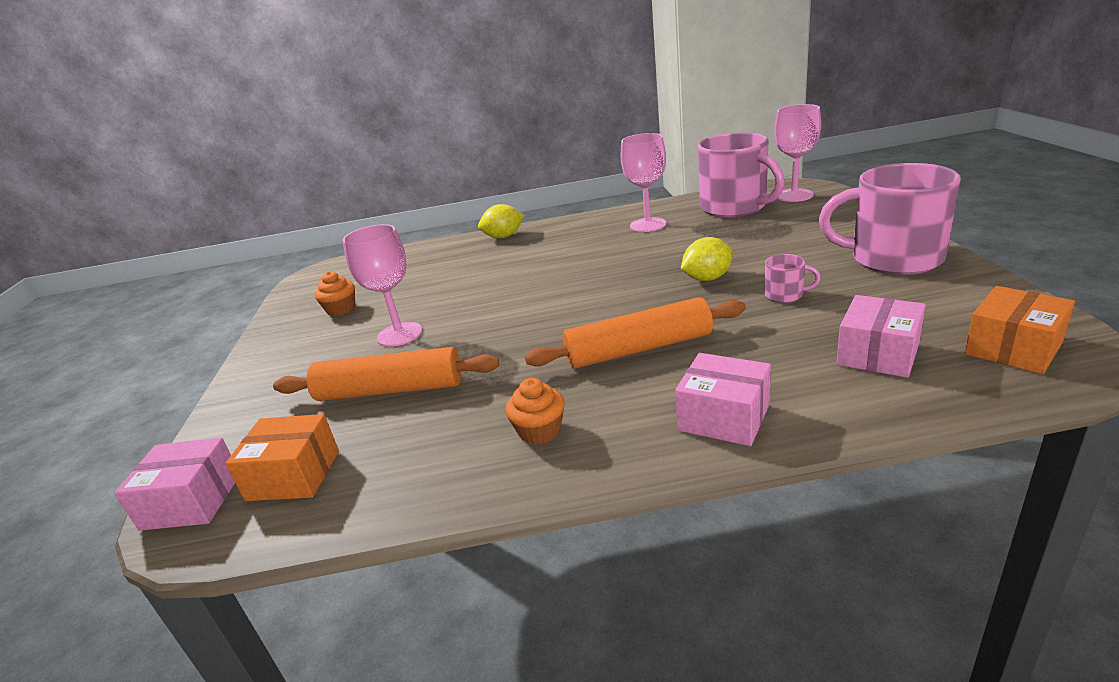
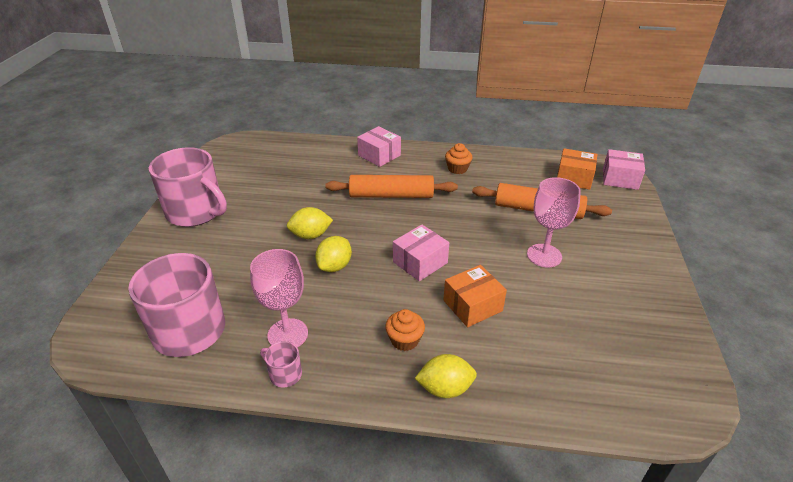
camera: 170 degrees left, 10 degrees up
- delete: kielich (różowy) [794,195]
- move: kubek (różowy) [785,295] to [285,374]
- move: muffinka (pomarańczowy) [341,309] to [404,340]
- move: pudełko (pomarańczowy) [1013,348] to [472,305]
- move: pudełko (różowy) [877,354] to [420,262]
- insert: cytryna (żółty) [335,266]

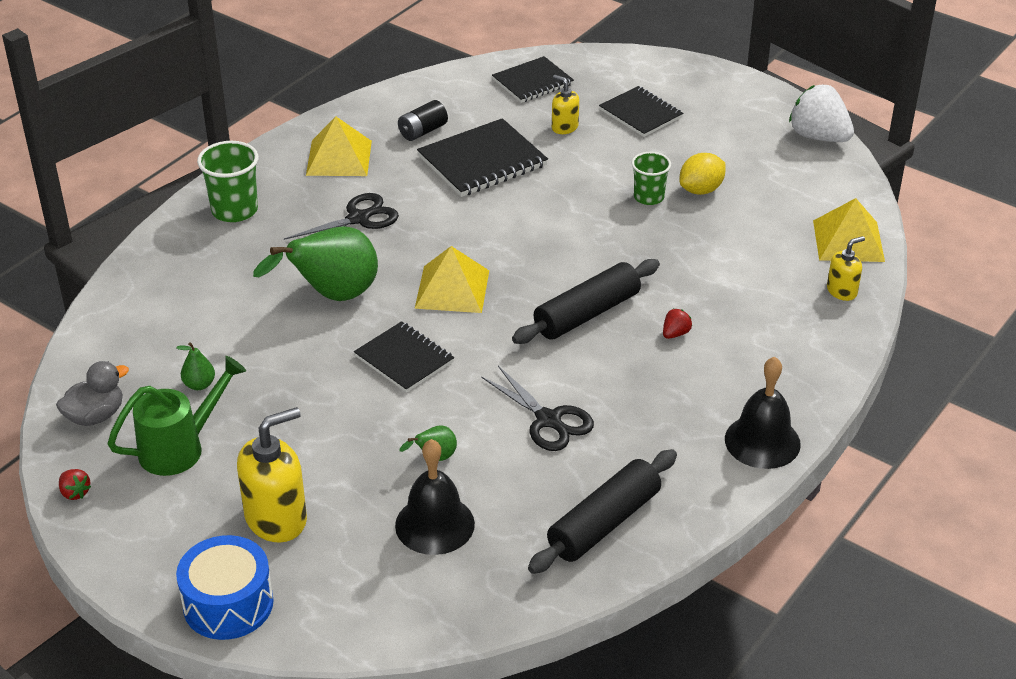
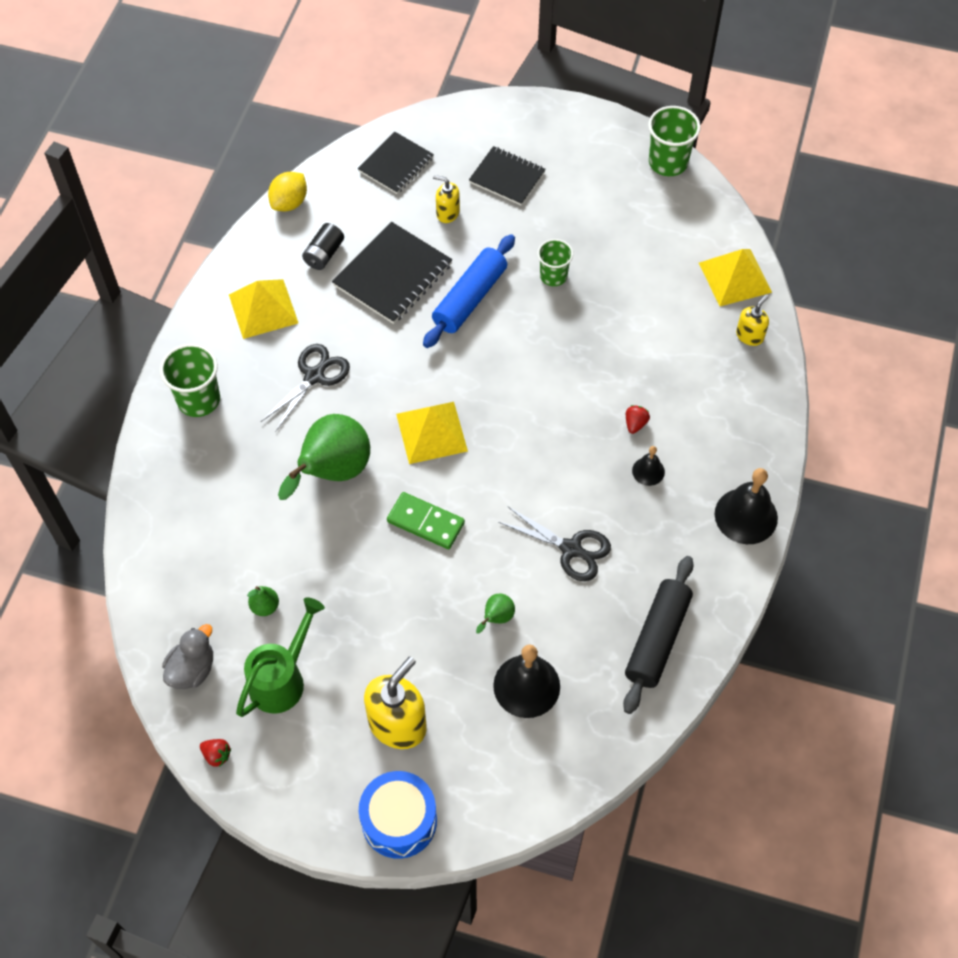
camera: 20 degrees left, 20 degrees up
- replace: truskawka (biały) [818,137] to szklanka (zielony) [668,162]
- move: cytryna (żółty) [701,190] to [289,203]
- delete: wałek do ciasta (czarny) [587,314]
- replace: zeszyt (czarny) [404,359] to kostka domina (zielony) [425,522]
- insert: wałek do ciasta (niebieski) [470,298]
- insert: dzwonek (czarny) [648,471]

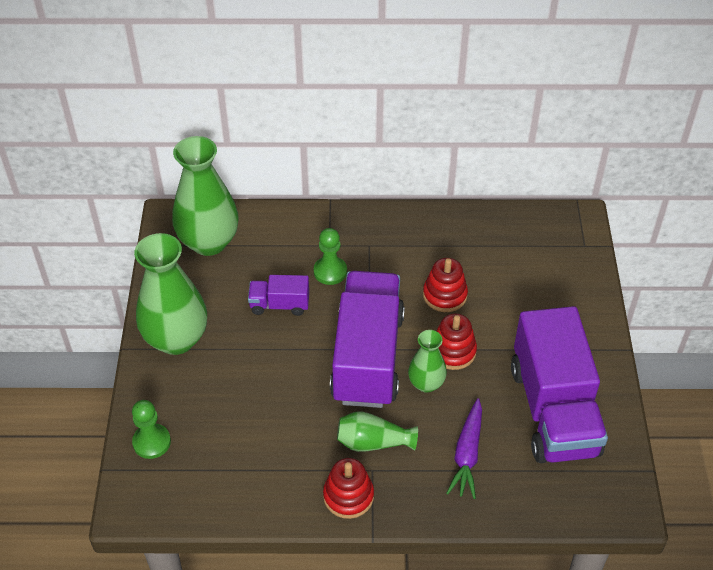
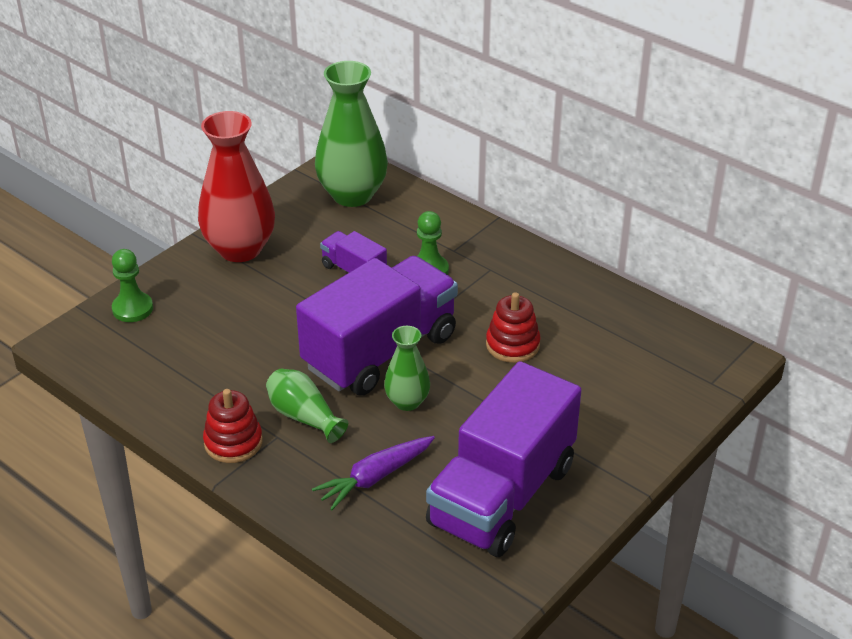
camera: 40 degrees right, 10 degrees down
- recolor: wazon (zielony) [176,339] to wazon (czerwony) [240,249]
- delete: zabawka nakładanka (czerwony) [453,351]

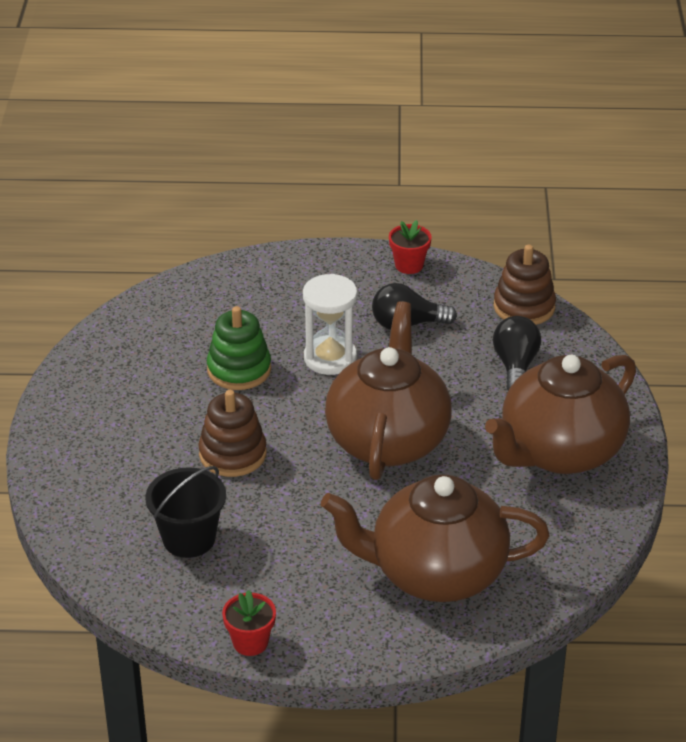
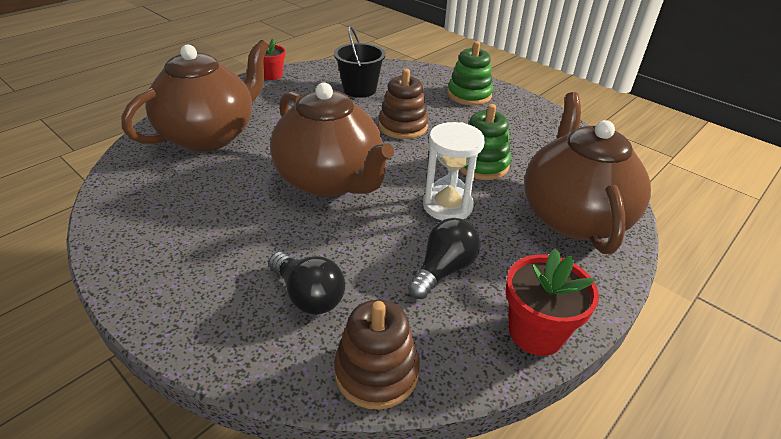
camera: 130 degrees right, 0 degrees up
- resize: doniczka (czerwony) [409,265] = [536,332] x1.51
- move: imbryk (brązowy) [559,452] to [573,216]
- insert: zabawka nakładanka (zielony) [469,95]

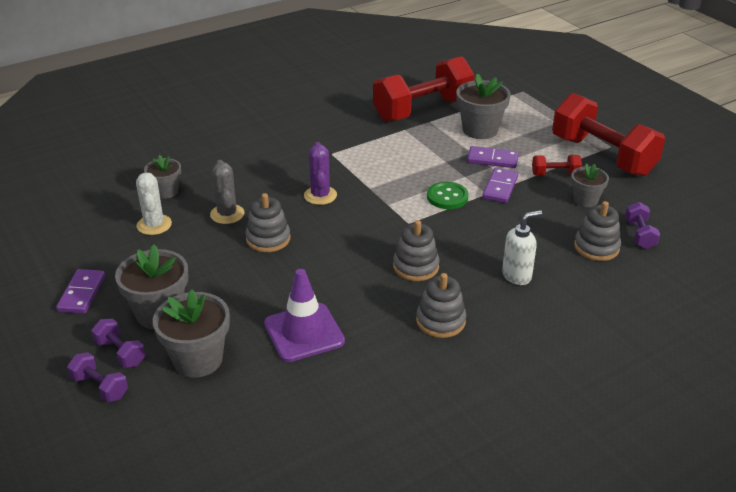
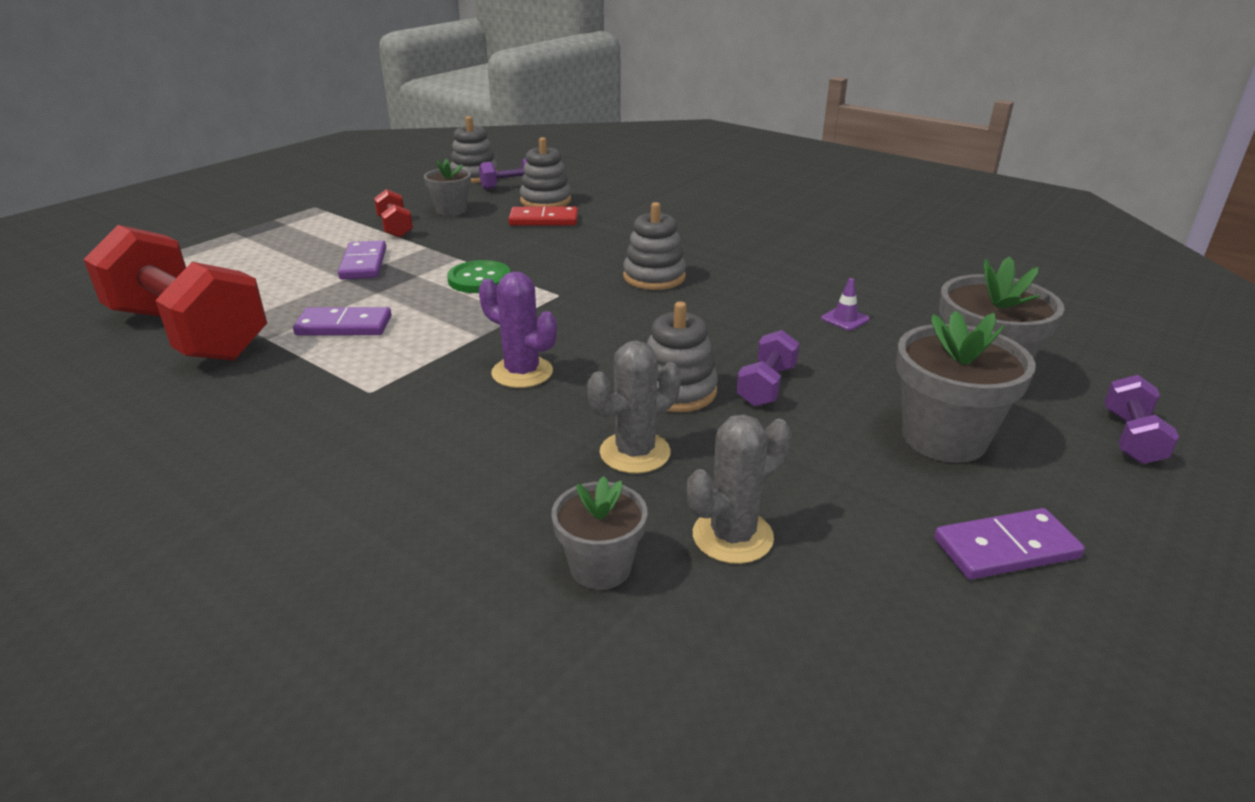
camera: 110 degrees left, 5 degrees down
- delete: doniczka (szary) [480,130]
- delete: hantel (czerwony) [602,156]
- rotate: kaktus (fioletowy) [320,195] = [522,372] 60 degrees clockwise
- move: kostka domina (fioletowy) [500,187] to [344,326]
- recolor: kaktus (biały) [154,225] to kaktus (szary) [732,536]
- delete: dozownik mydła (biały) [517,275]
- resize: pachołek (fioletowy) [304,332] = [845,319] x0.40
- move: zabawka nakładanka (szary) [440,321] to [474,176]
- move: hantel (fioletowy) [120,353] to [766,386]
- insert: kostka domina (czerwony) [543,220]

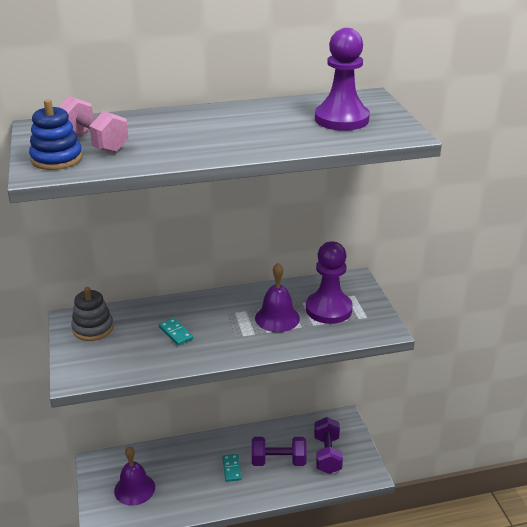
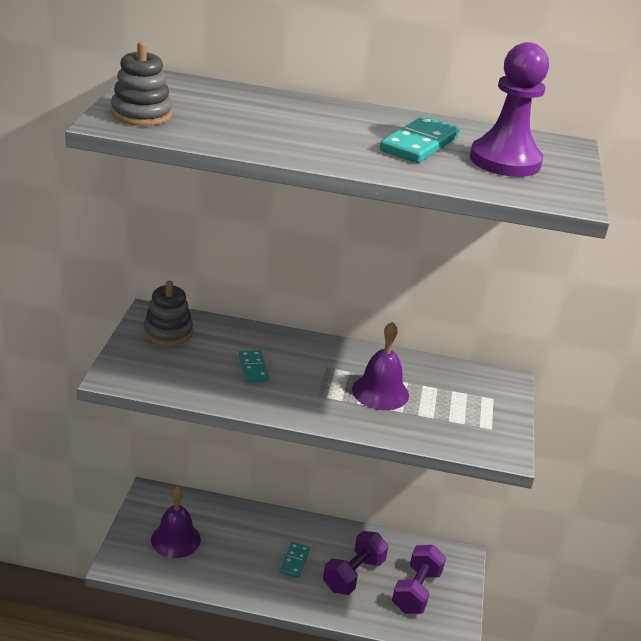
camera: 20 degrees right, 0 degrees up
- delete: hantel (różowy) [94,143]
- recolor: zabawka nakładanka (niebieski) [56,159] to zabawka nakładanka (szary) [141,114]
- delete: pionek (fioletowy) [328,309]
- rotate: hantel (fioletowy) [278,461] = [353,574] 75 degrees counterclockwise
- insert: kostka domina (turkusowy) [419,144]

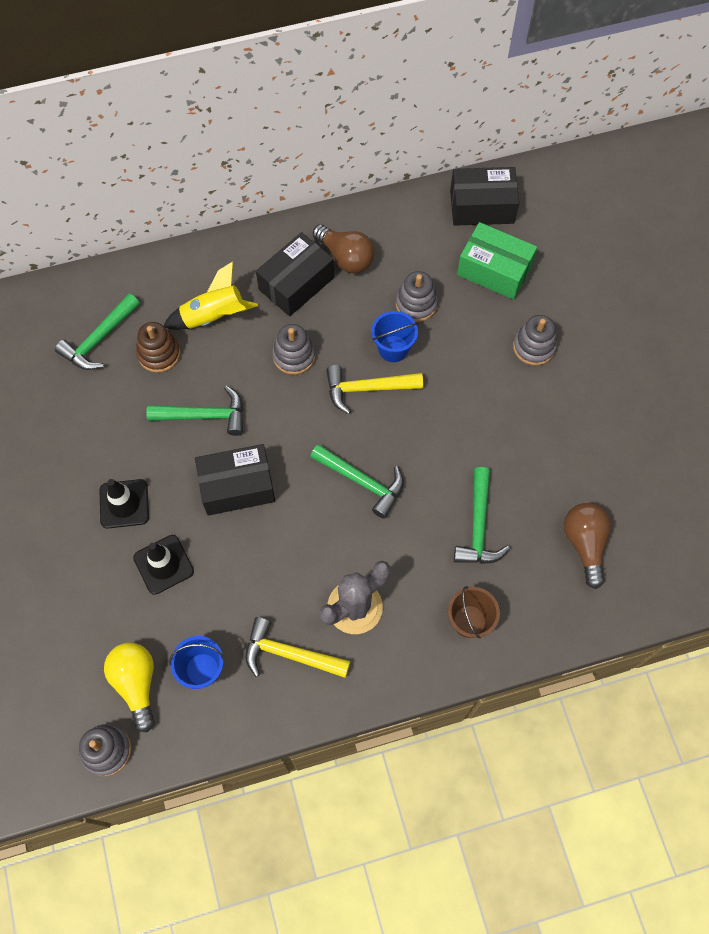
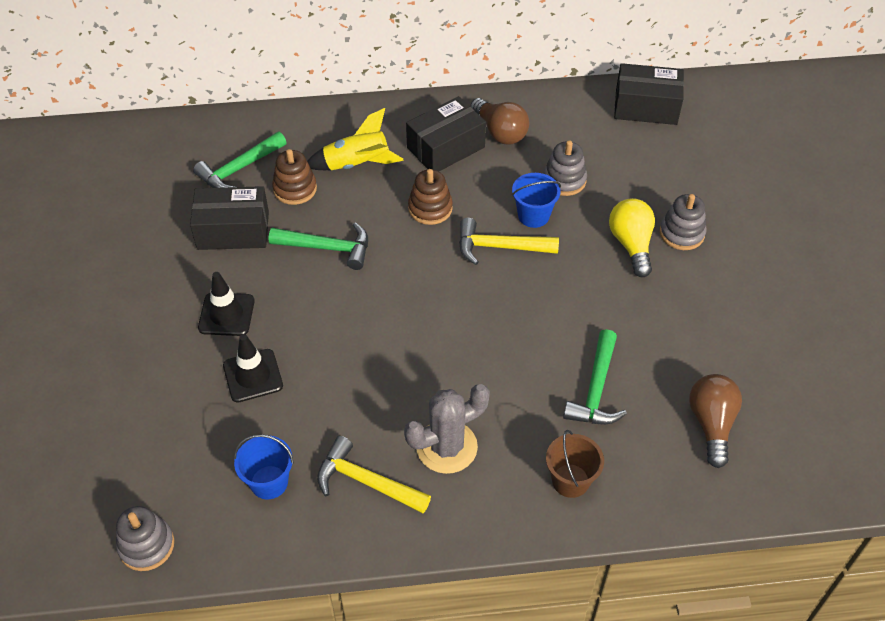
camera: 10 degrees right, 15 degrees down
- delete: pudełko (zielony) [494,270]
- recolor: zabawka nakładanka (szary) [294,356] to zabawka nakładanka (brązowy) [430,208]
- move: pudełko (czarny) [237,486] to [233,230]
- delete: młotek (zielony) [362,482]
- move: żarówka (żółty) [136,684] to [631,245]

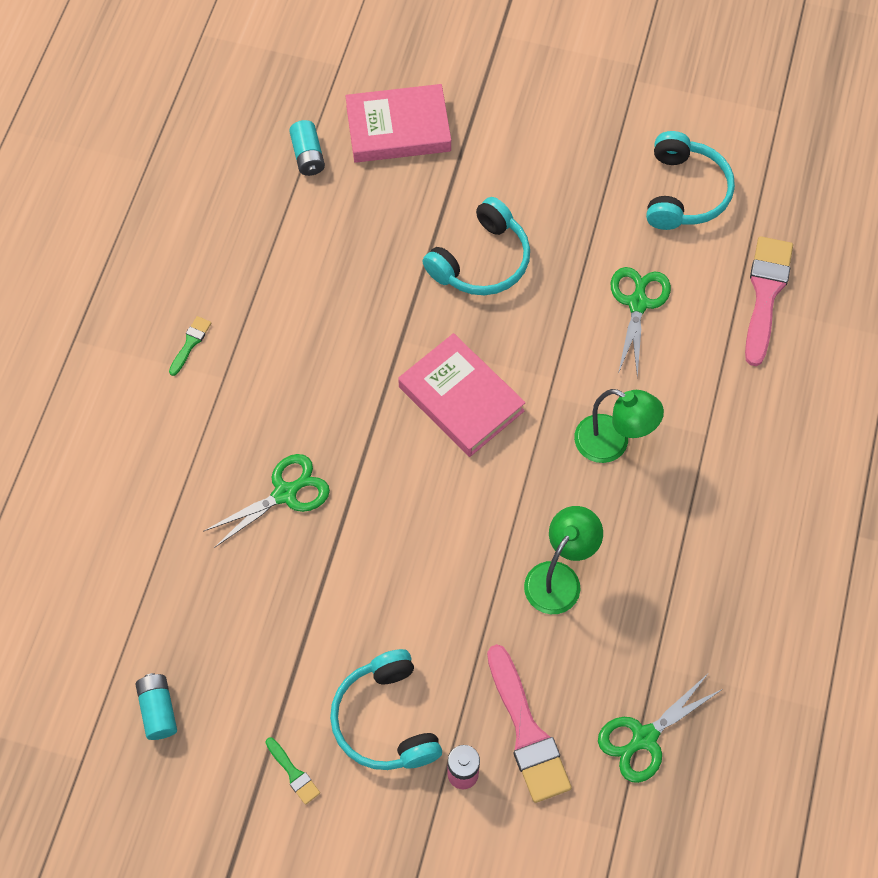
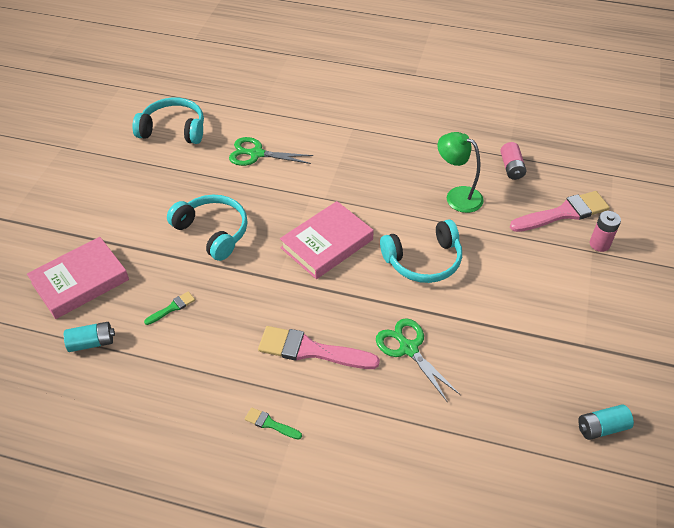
camera: 90 degrees left, 15 degrees down
- rotate: książka (różowy) [398,129] = [80,281] 60 degrees clockwise
- move: pędzel (różowy) [765,294] to [311,350]
- delete: lampka (zielony) [612,444]
- move: słuchawki (turkusowy) [385,720] to [423,260]
- delete: nożyczki (zielony) [644,737]
- move: pędzel (zielony) [293,773] to [172,308]
- insert: bateria (różowy) [511,167]

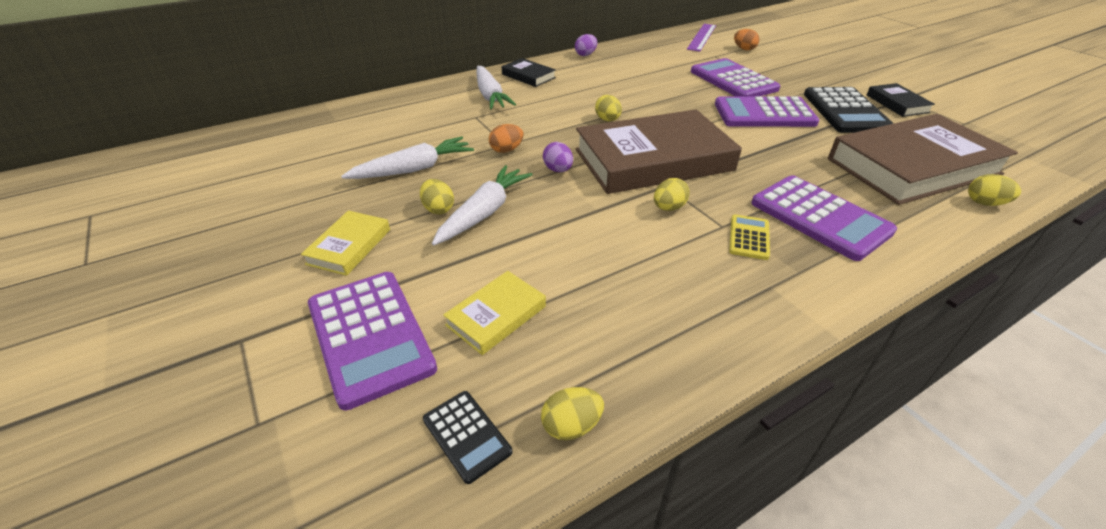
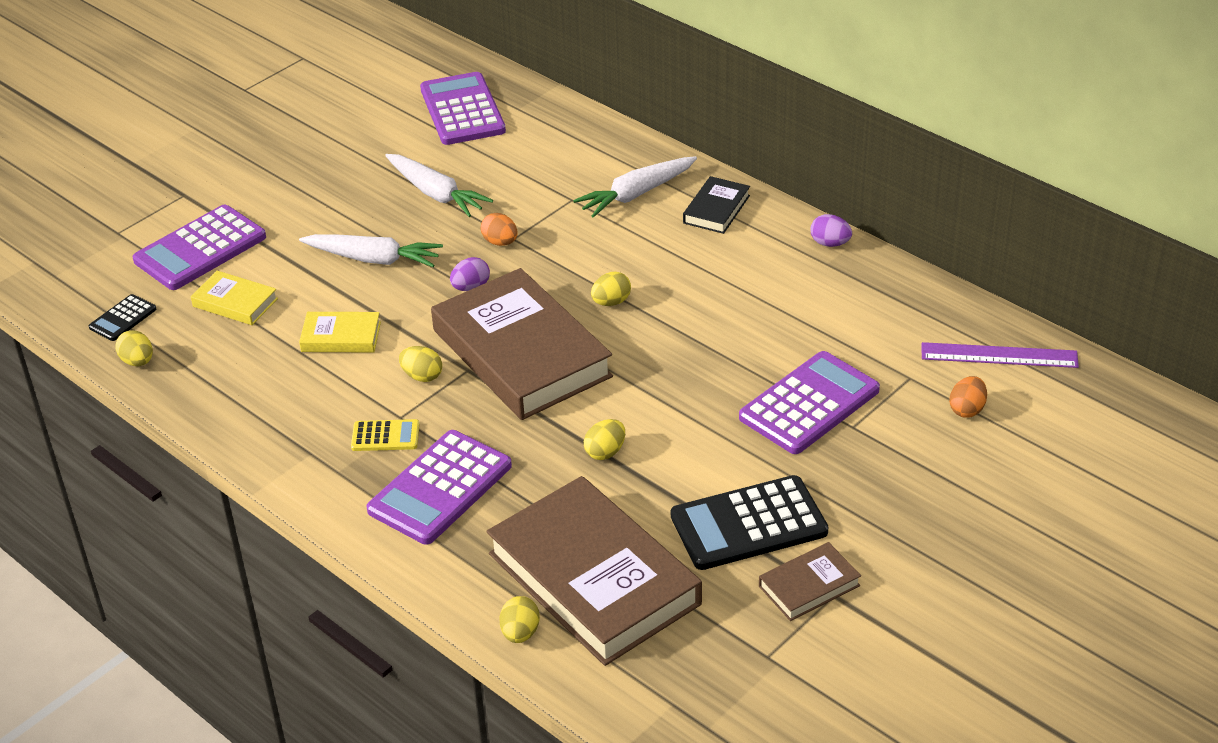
camera: 75 degrees right, 0 degrees up
- recolor: książka (czarny) [897,104] to książka (brązowy) [809,586]
- move: kalkulator (fioletowy) [764,114] to [462,110]
- move: jajko (żółty) [438,209] to [605,452]
- move: książka (żółty) [349,246] to [341,337]

